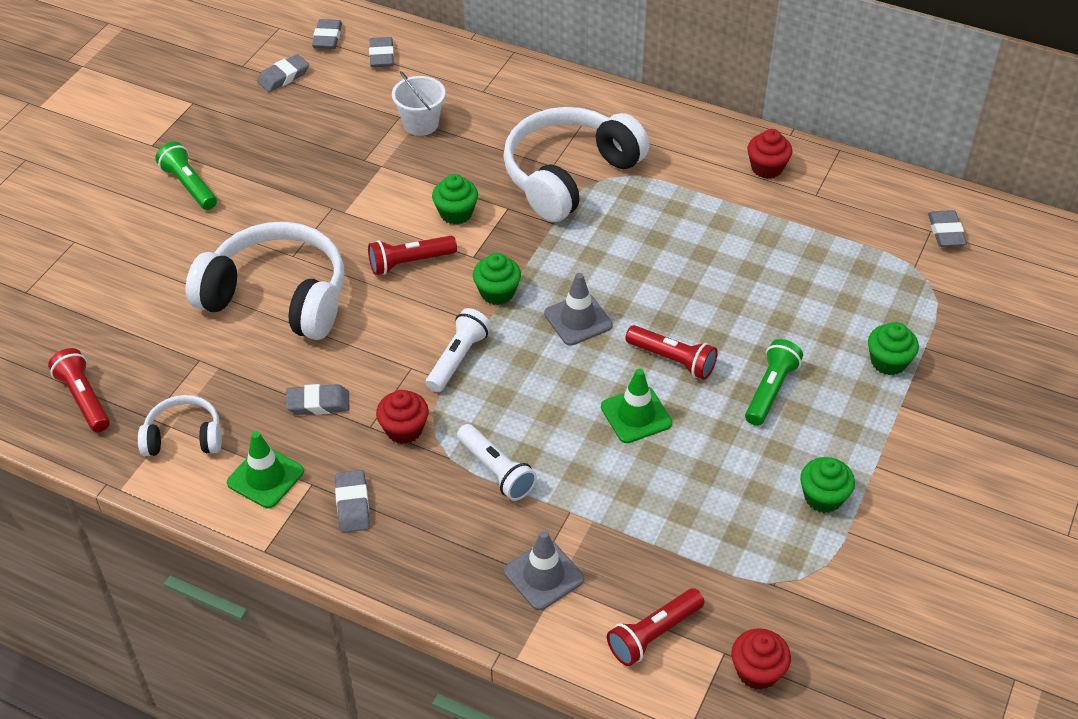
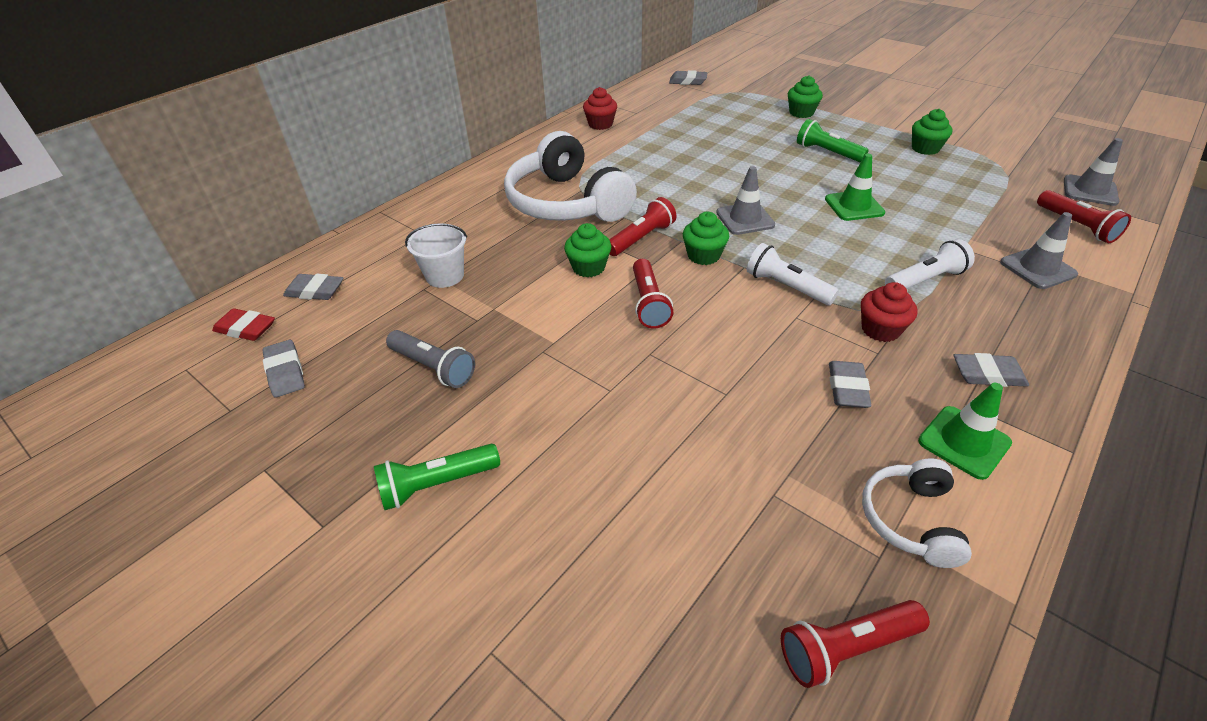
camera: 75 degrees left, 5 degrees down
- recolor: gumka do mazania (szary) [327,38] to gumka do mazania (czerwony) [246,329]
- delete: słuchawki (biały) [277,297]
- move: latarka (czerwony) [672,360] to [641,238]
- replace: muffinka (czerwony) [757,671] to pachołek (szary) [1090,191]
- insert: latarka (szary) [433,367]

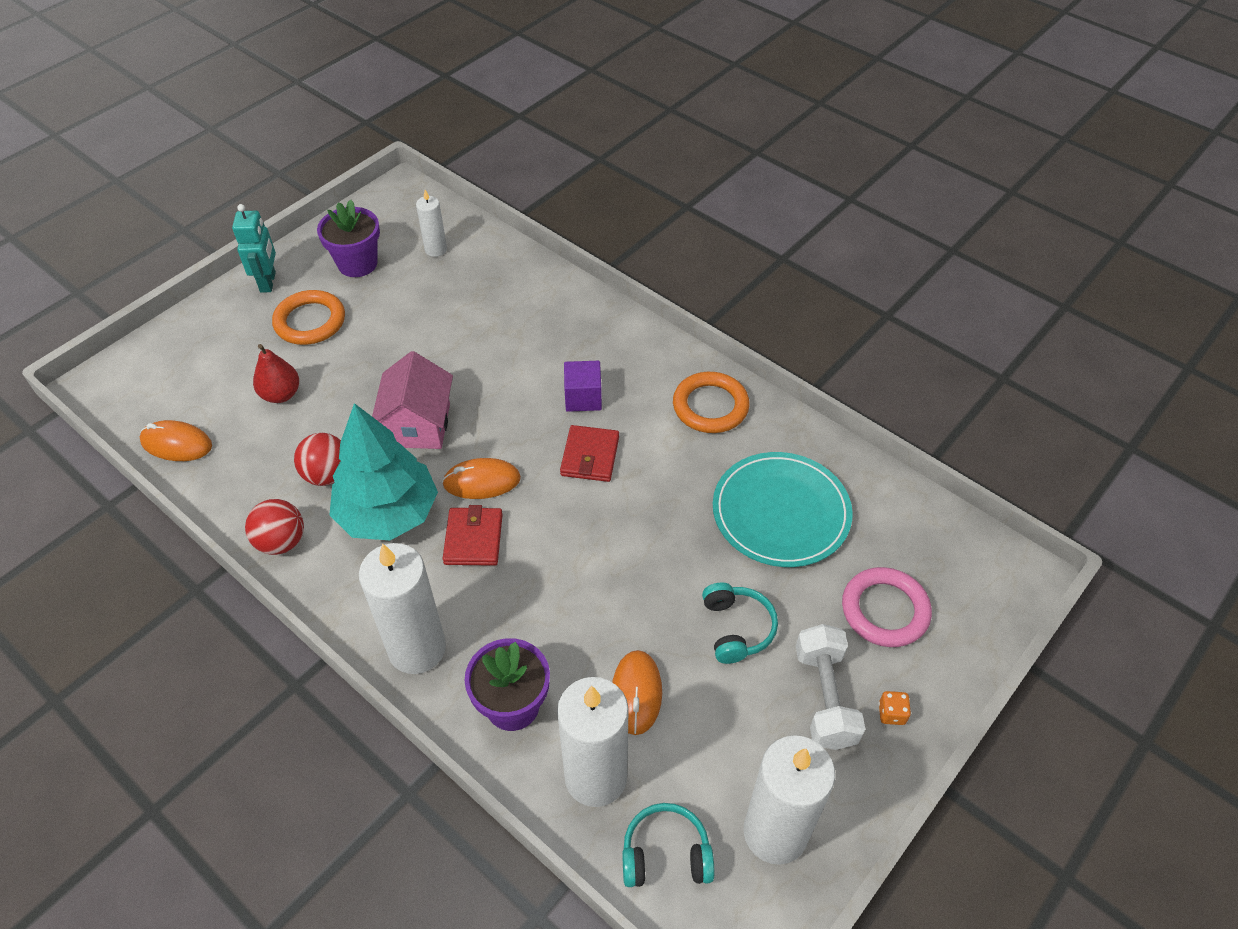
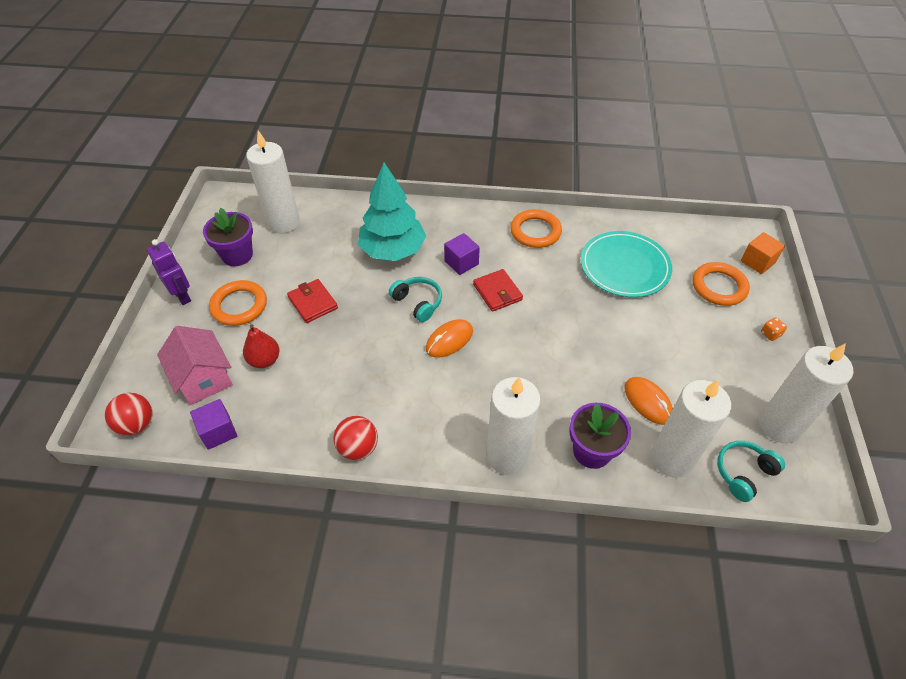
camera: 35 degrees left, 0 degrees up
- resize: świeca (biały) [436,249] = [283,222] x1.93
- recolor: robot (turkusowy) [268,282] to robot (fioletowy) [182,296]
- move: domek (różowy) [418,425] to [203,378]
- move: drzewko (turkusowy) [388,513] to [392,250]
- replace: myszka (pomarańczowy) [176,444] to sześcian (fioletowy) [218,431]
- move: piłka (czerwony) [327,475] to [137,424]
- move: portfel (czerwony) [473,539] to [313,303]
- recolor: pierścień (różowy) [885,610] to pierścień (pomarańczowy) [719,287]
- move: słuchawki (turkusowy) [737,628] to [418,302]
- delete: hantel (biały) [825,697]
- insert: sześcian (pomarańczowy) [757,262]

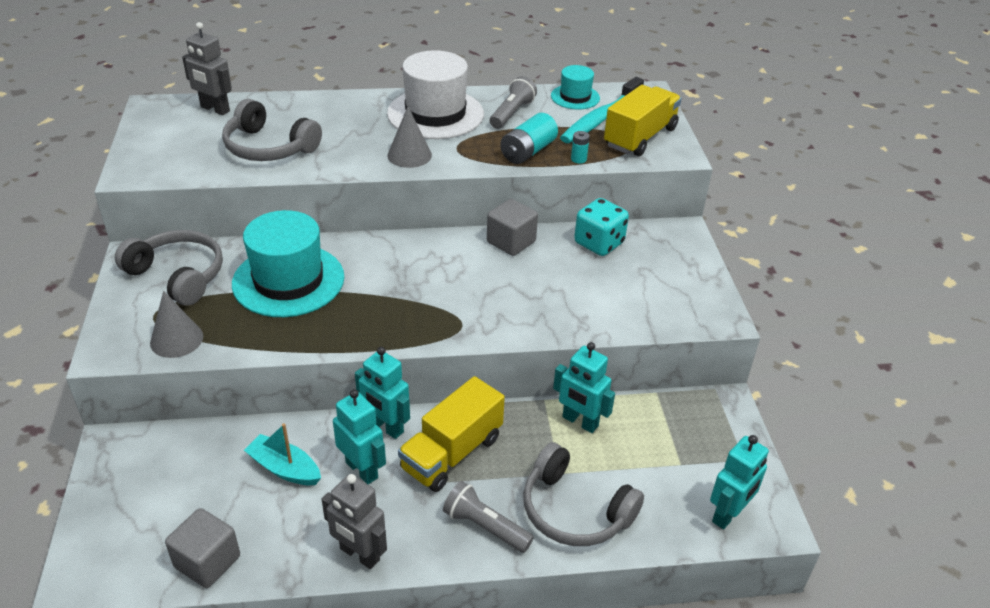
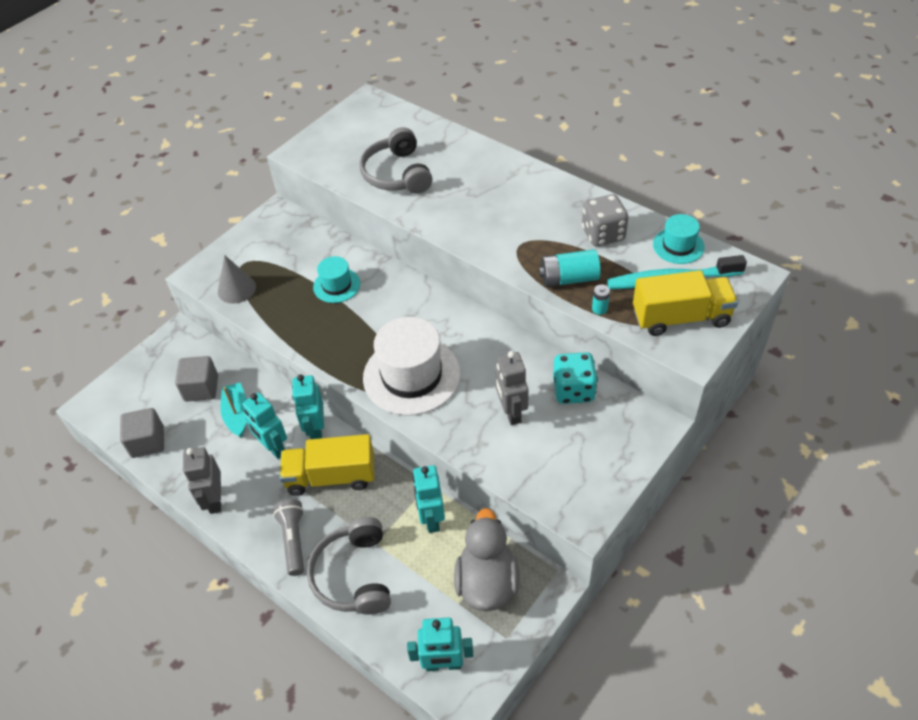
camera: 50 degrees right, 10 degrees up
- move: robot (szary) [215,109] to [511,412]
- move: kapelusz (biały) [435,114] to [411,375]
- replace: latarka (szary) [511,113] to kostka do gry (szary) [603,234]
- delete: stożek (szary) [409,155]
- move: sześcian (szary) [511,242] to [201,388]
- resize: kapelusz (turkusowy) [288,280] = [336,285] x0.53
- delete: słuchawki (szary) [178,275]
- rotate: robot (turkusowy) [362,469] = [273,447] 135 degrees clockwise
- insert: kaczka (szary) [487,582]

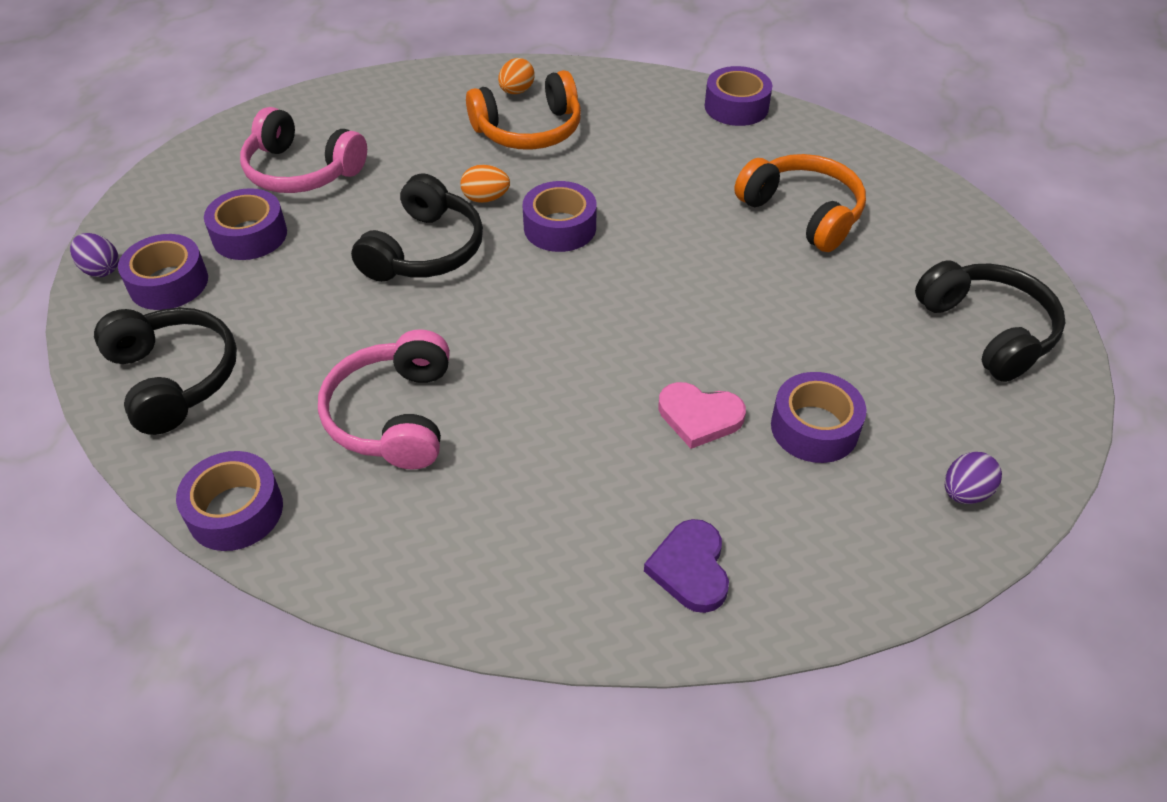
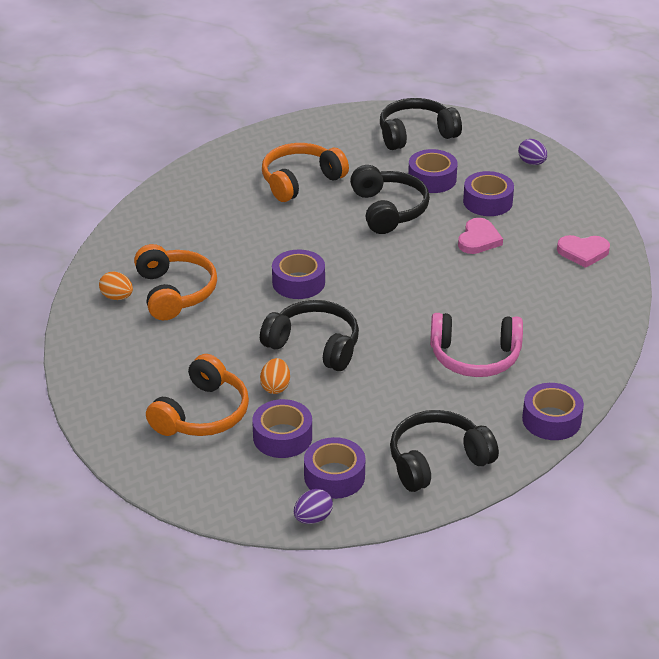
camera: 85 degrees left, 10 degrees down
- move: taśma klejąca (fioletowy) [736,107] to [432,179]
- recolor: słuchawki (różowy) [301,171] to słuchawki (pomarańczowy) [202,414]
- move: jajko (pomarańczowy) [486,198] to [275,387]
- recolor: serce (fioletowy) [690,568] to serce (różowy) [583,252]
- insert: słuchawki (czarny) [389,210]

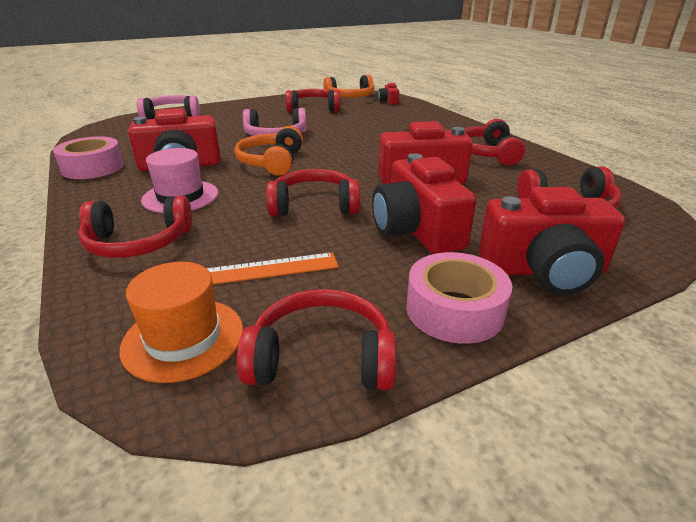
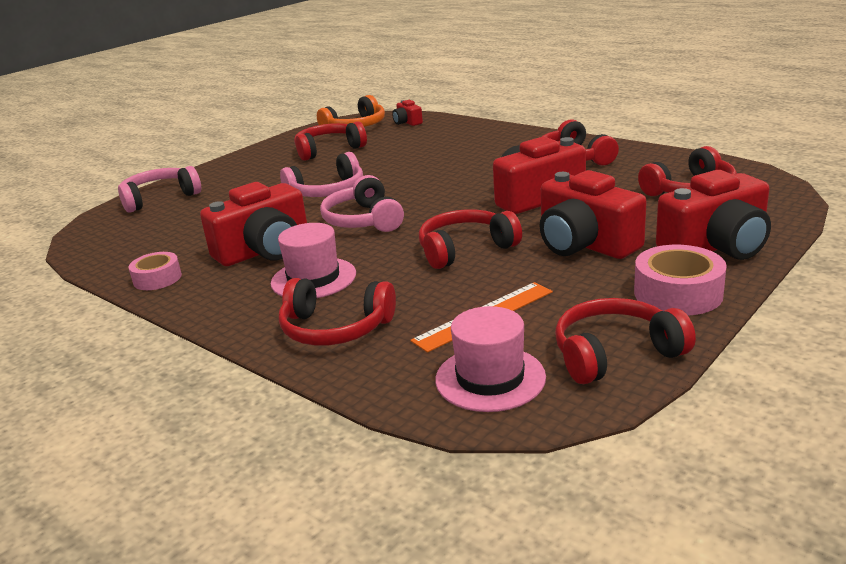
camera: 20 degrees left, 5 degrees down
- recolor: słuchawki (pomarańczowy) [271,162] to słuchawki (różowy) [364,220]
- resize: taśma klejąca (różowy) [93,167] = [157,278] x0.65
- rotate: słuchawki (czerwony) [138,242] = [335,328] 45 degrees clockwise
- recolor: kapelusz (pomarańczowy) [183,338] to kapelusz (różowy) [490,378]

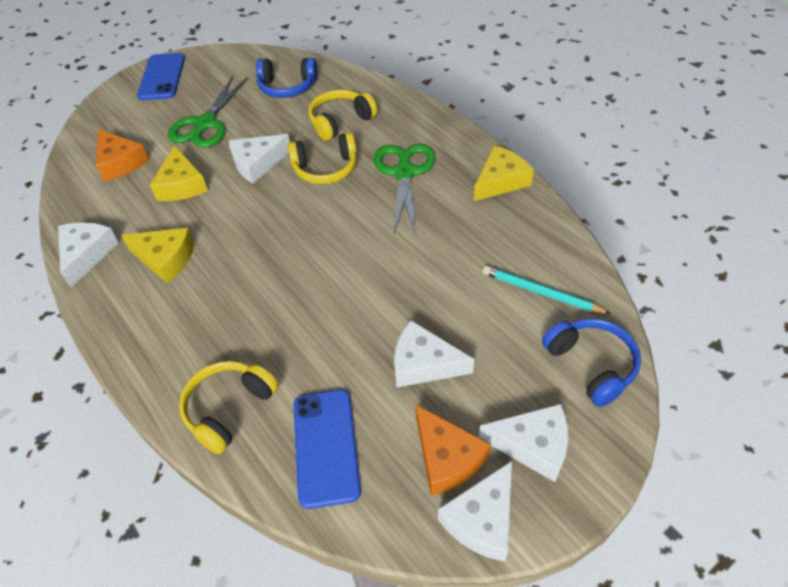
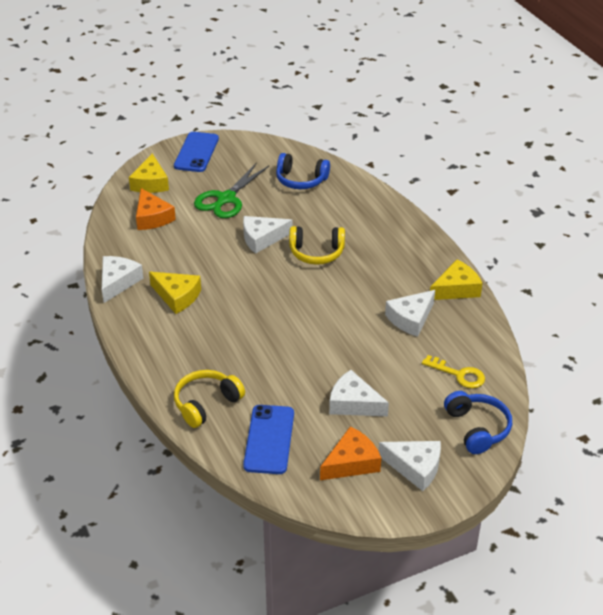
camera: 10 degrees right, 10 degrees down
- delete: słuchawki (żółty) [340,121]
- delete: nożyczki (zielony) [404,173]
- move: ser (żółty) [181,185] to [150,183]
- replace: ołówek (turkusowy) [541,292] to klucz (żółty) [458,374]
- rotate: ser (pomarańczowy) [446,458] = [351,462] 105 degrees counterclockwise
- move: ser (biały) [482,519] to [410,319]

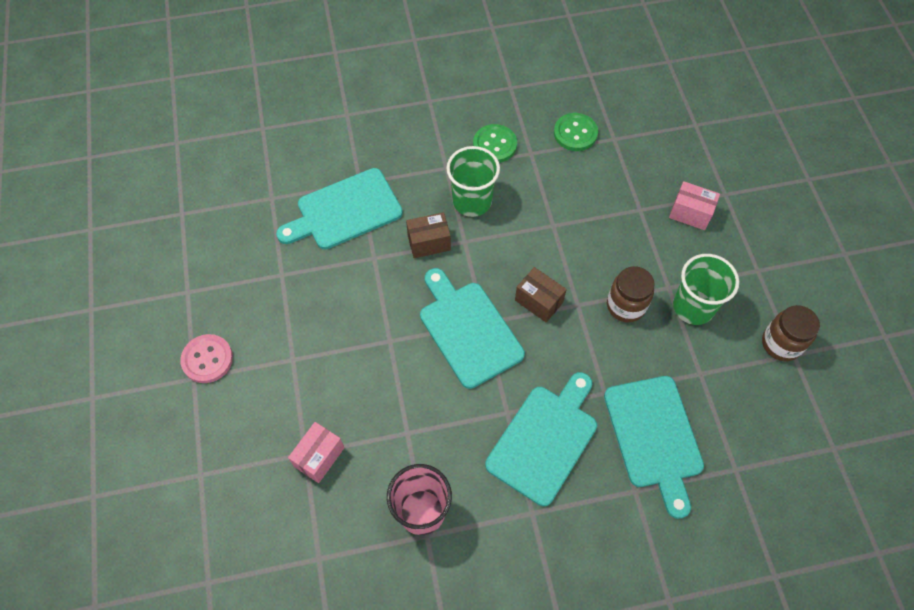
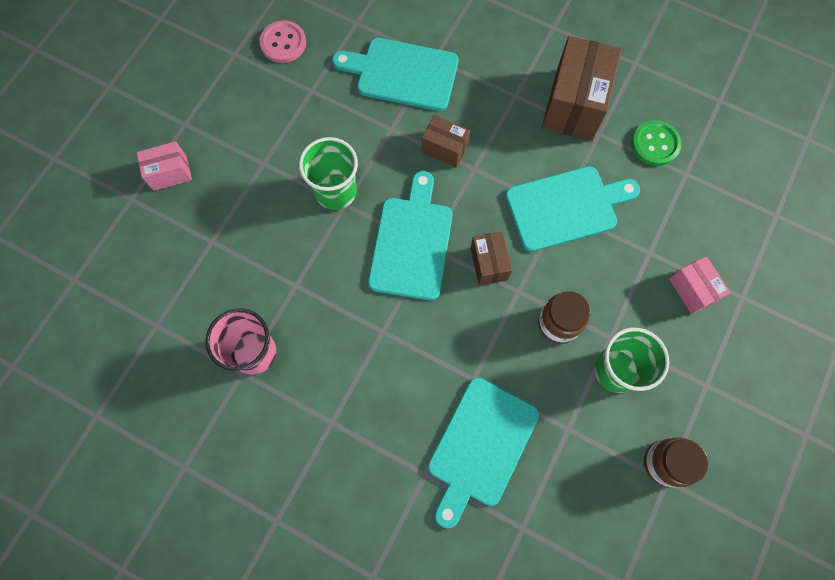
camera: 40 degrees right, 10 degrees up
- replace: guzik (zielony) [494,145] to pudełko (brązowy) [574,104]
- move: szklanka (zielony) [472,201] to [336,191]
- move: guzik (różowy) [207,359] to [283,43]
- move: deska do krojenia (turkusowy) [545,440] to [566,207]
- move: pudełko (różowy) [319,457] to [170,173]

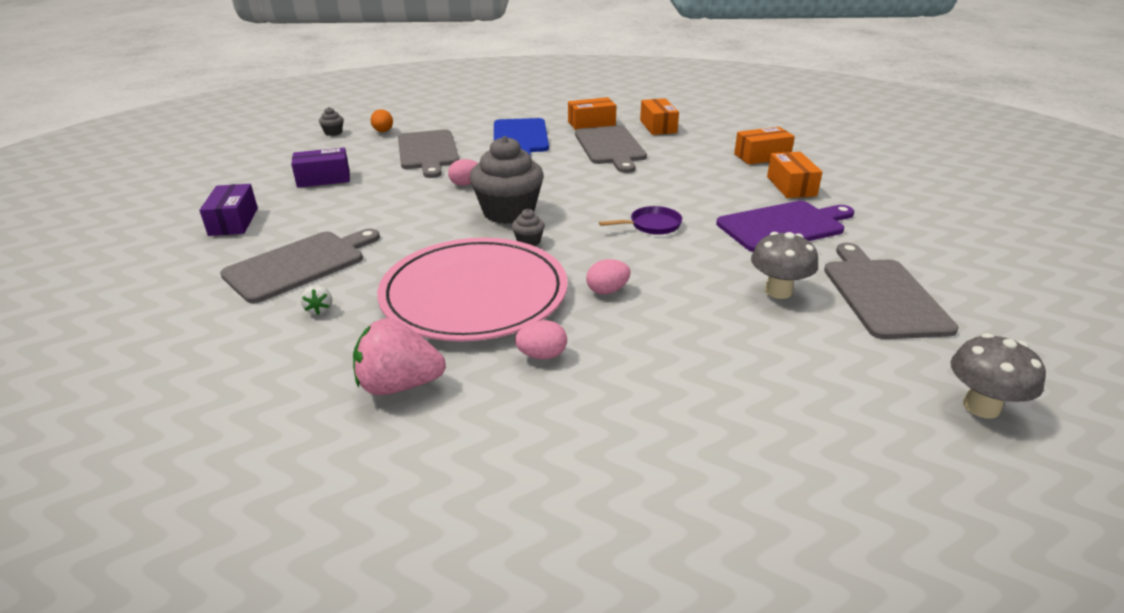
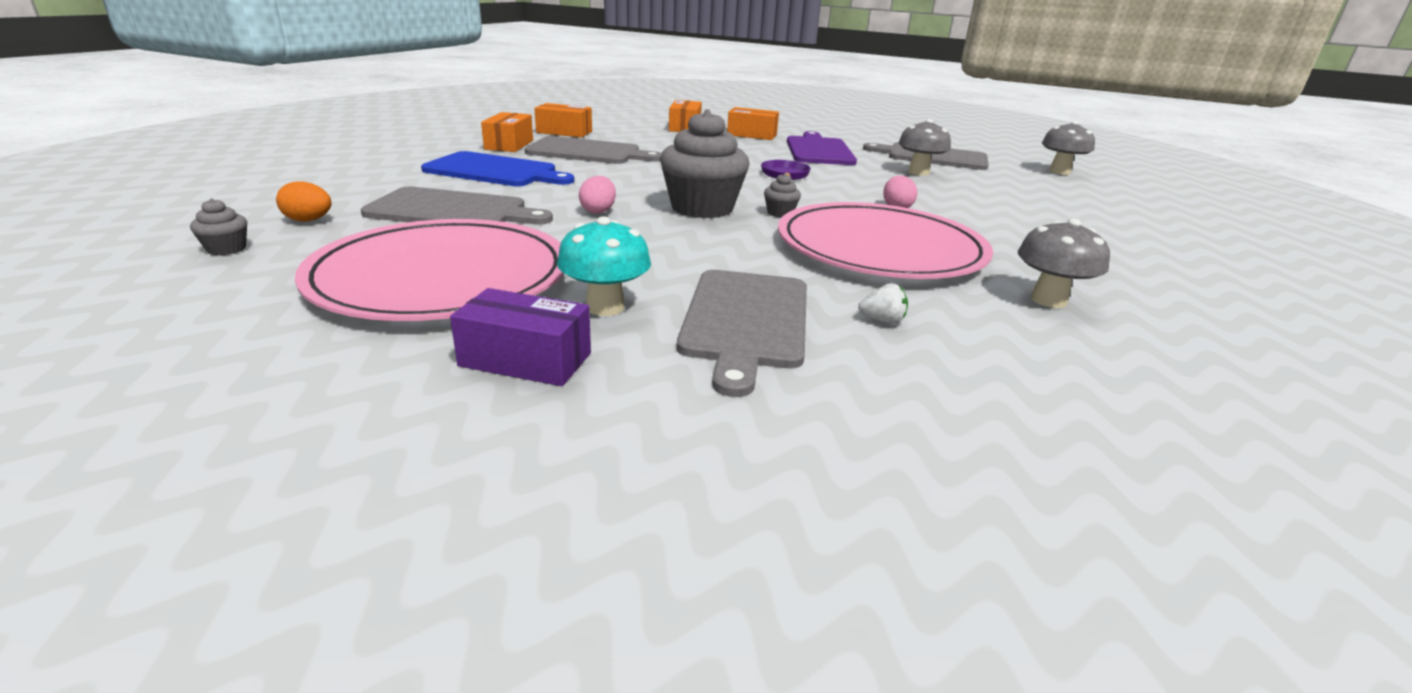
camera: 70 degrees left, 5 degrees down
- replace: pudełko (fioletowy) [323,179] to talerz (różowy) [442,277]
- rotate: deska do krojenia (szary) [299,264] = [746,321] 150 degrees counterclockwise
- replace: truskawka (różowy) [399,385] to grzyb (szary) [1048,300]
- delete: jajko (różowy) [542,355]
- insert: grzyb (turkusowy) [605,307]

